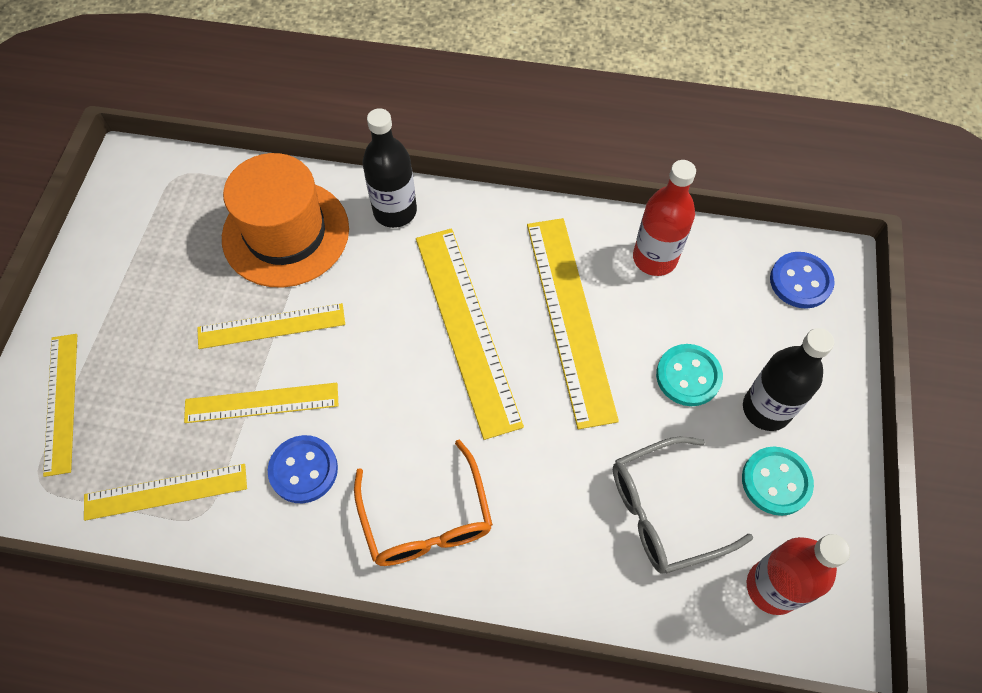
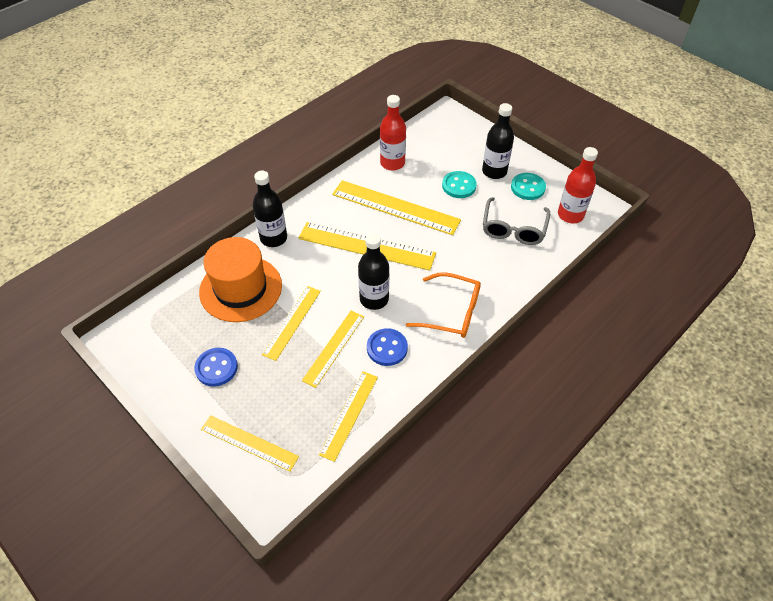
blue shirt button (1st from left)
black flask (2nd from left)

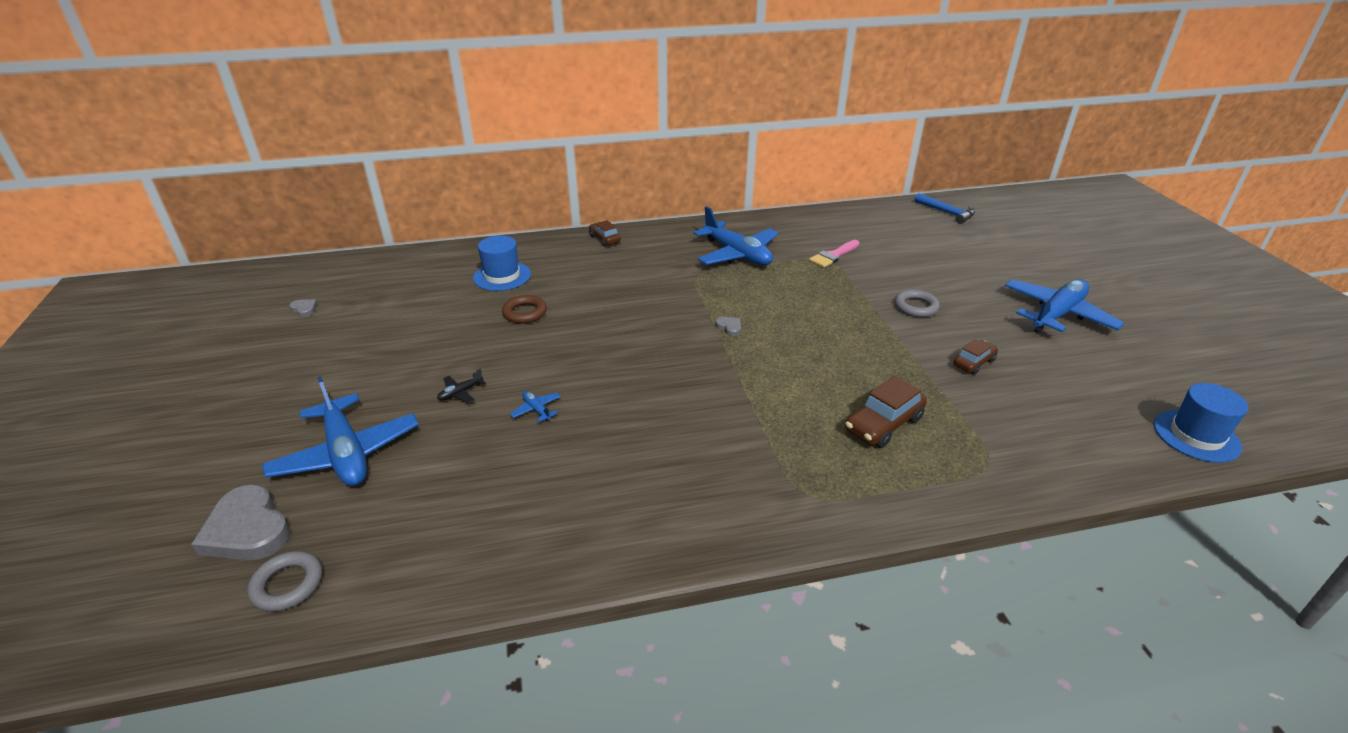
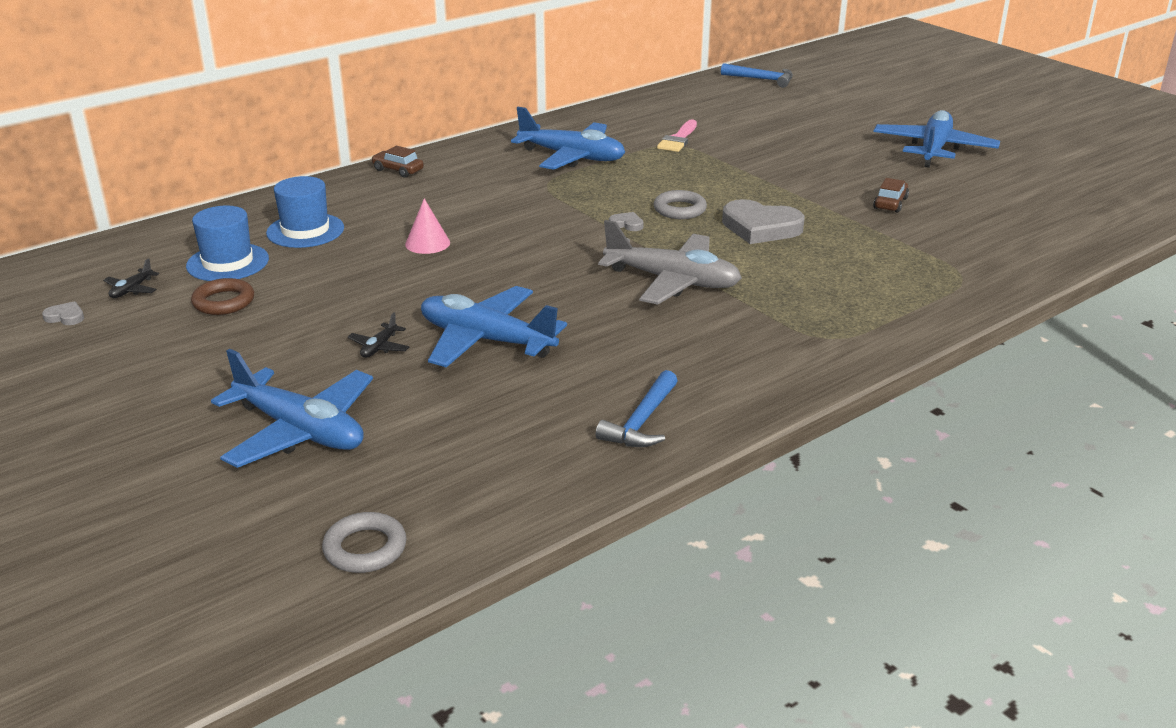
ash-grey heart (3rd from left)
brown torus
blue toy plane (2nd from left)
brown car (2nd from left in the first image)
ash-grey torus (2nd from left)
blue tall hat (1st from left)
black toy plane (1st from left)
pink cone shape
blue carpenter's hammer (1st from left)
ash-grey toy plane

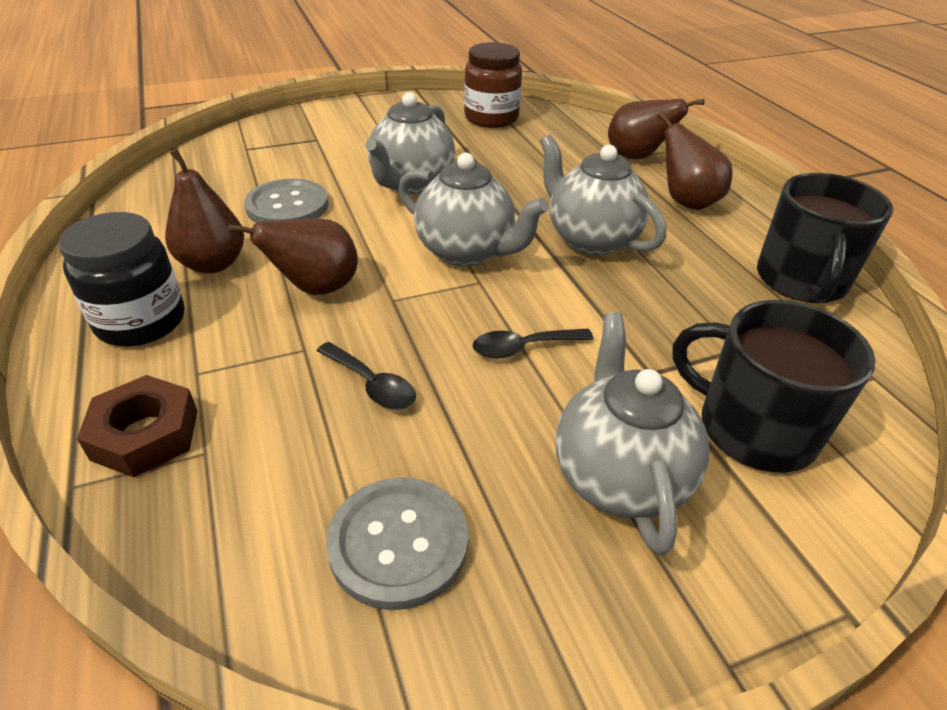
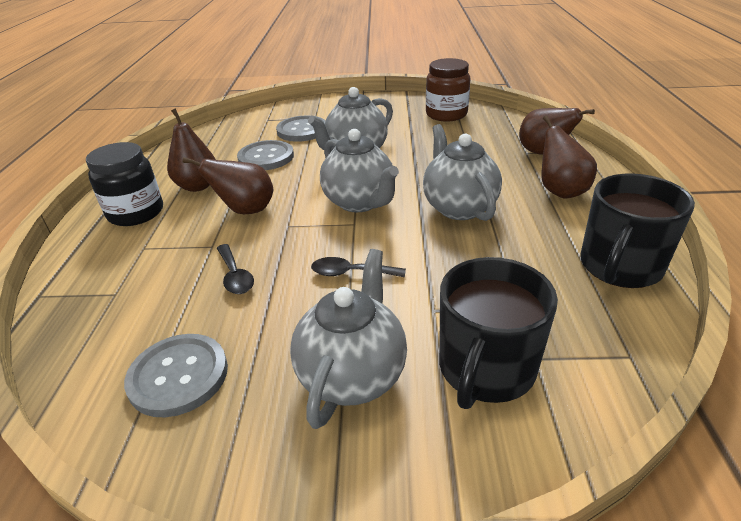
brown hex nut
black mug (1st from left)
ash-grey shirt button (3rd from left)

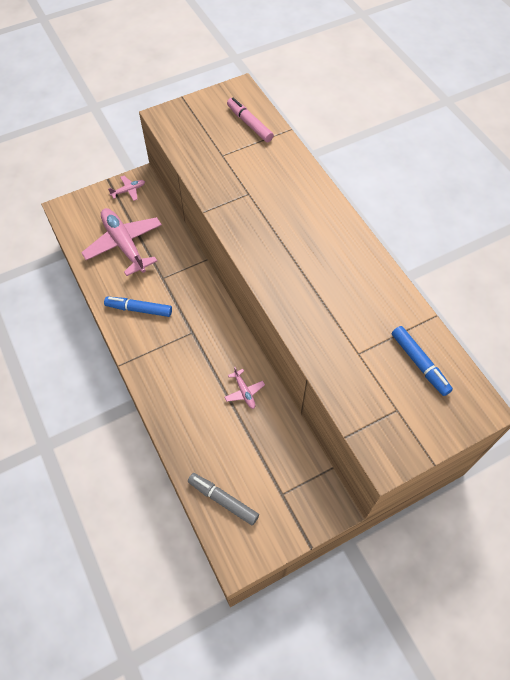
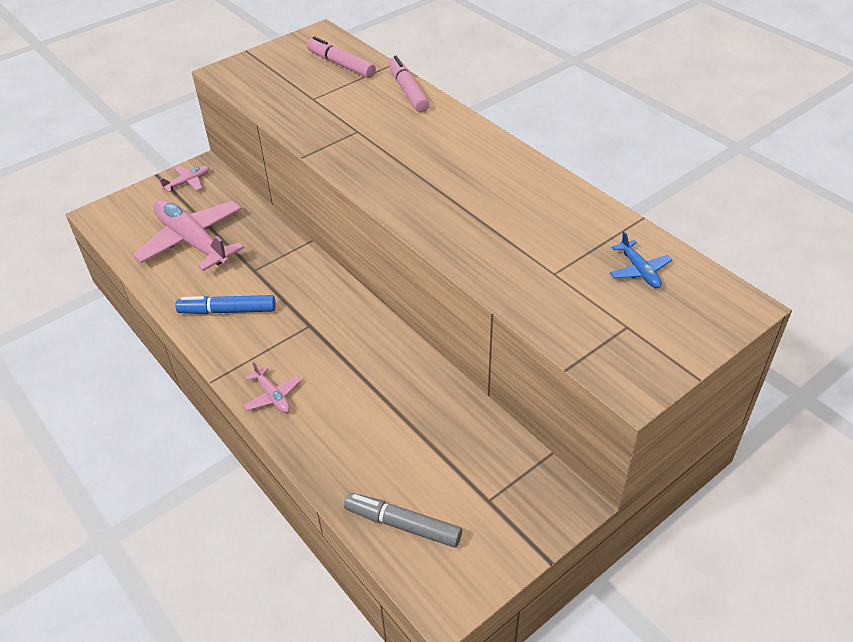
pink toy plane (3rd from left)
blue toy plane
pink felt pen (2nd from left)

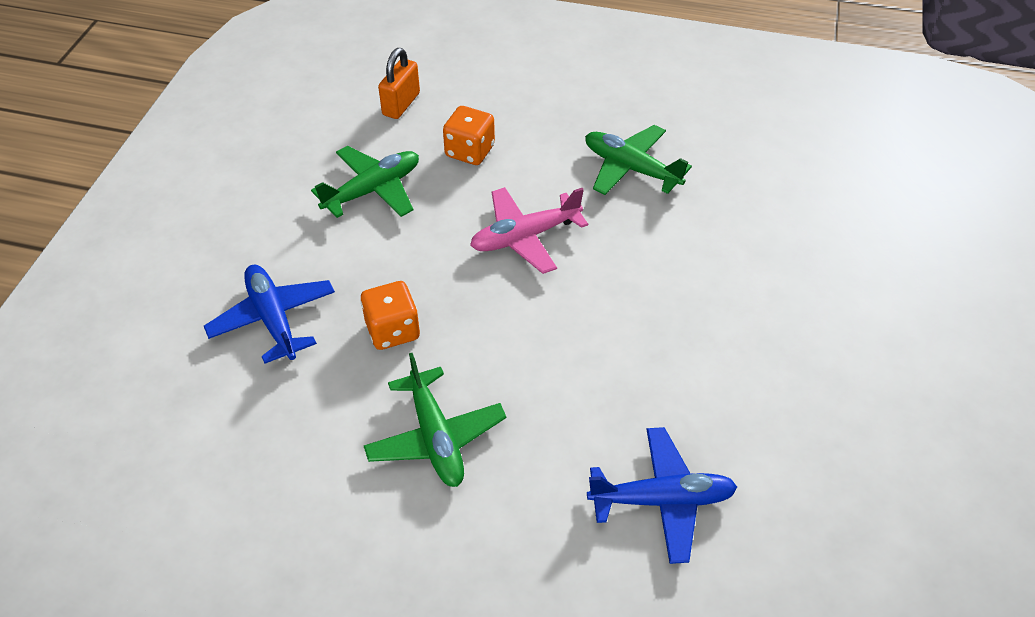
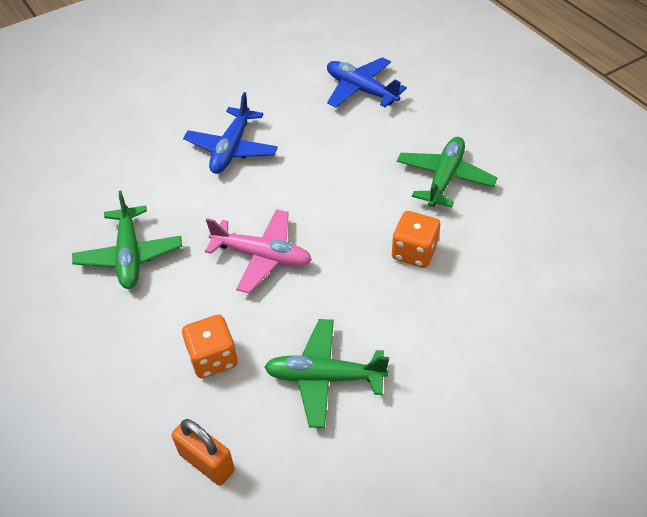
blue toy plane (1st from left)
orange-coloured padlock

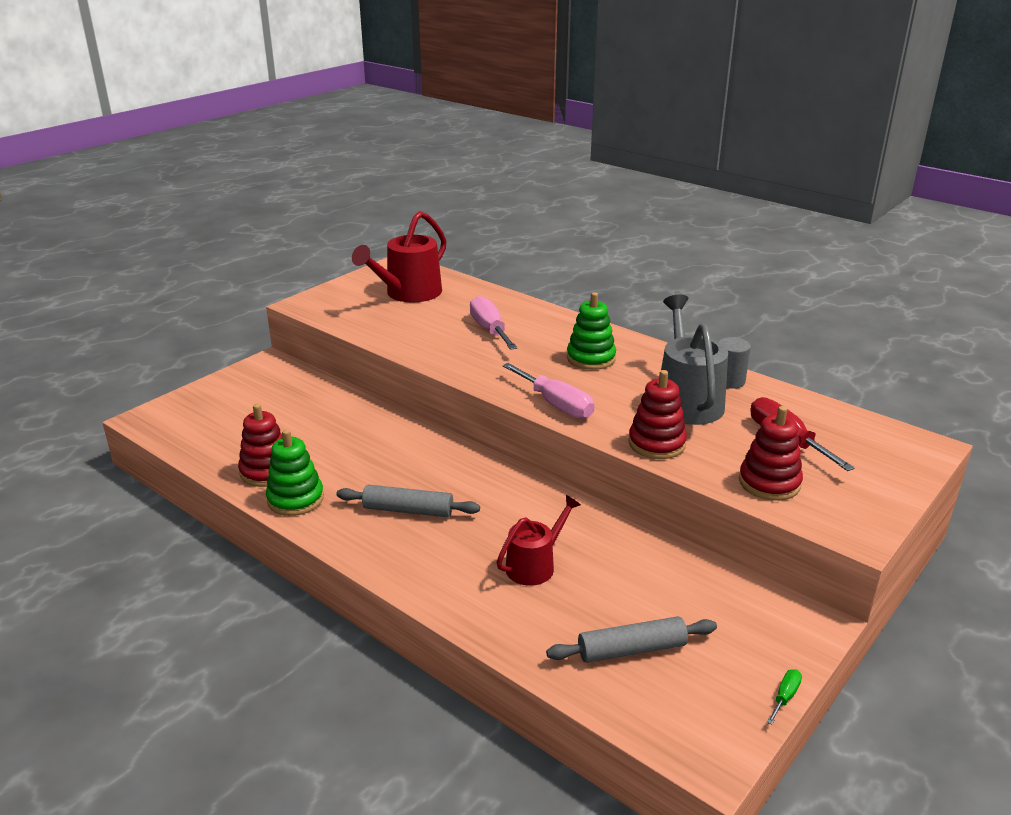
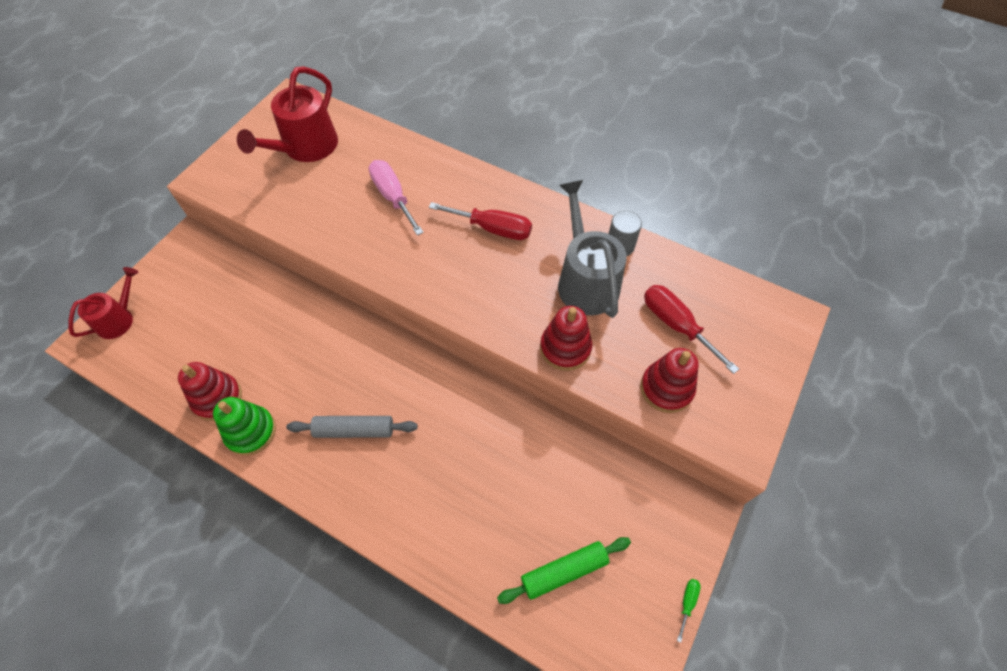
crimson watering can (1st from left)
pink flat screwdriver (2nd from left in the first image)
leaf-green rolling pin
crimson flat screwdriver (1st from left)

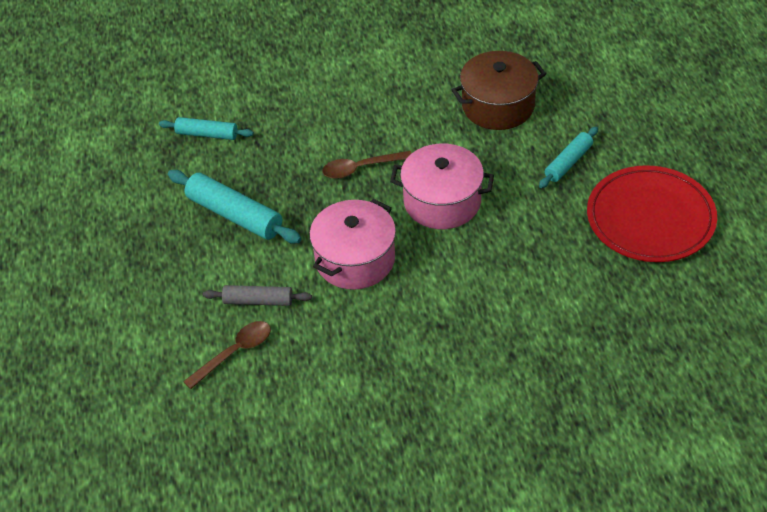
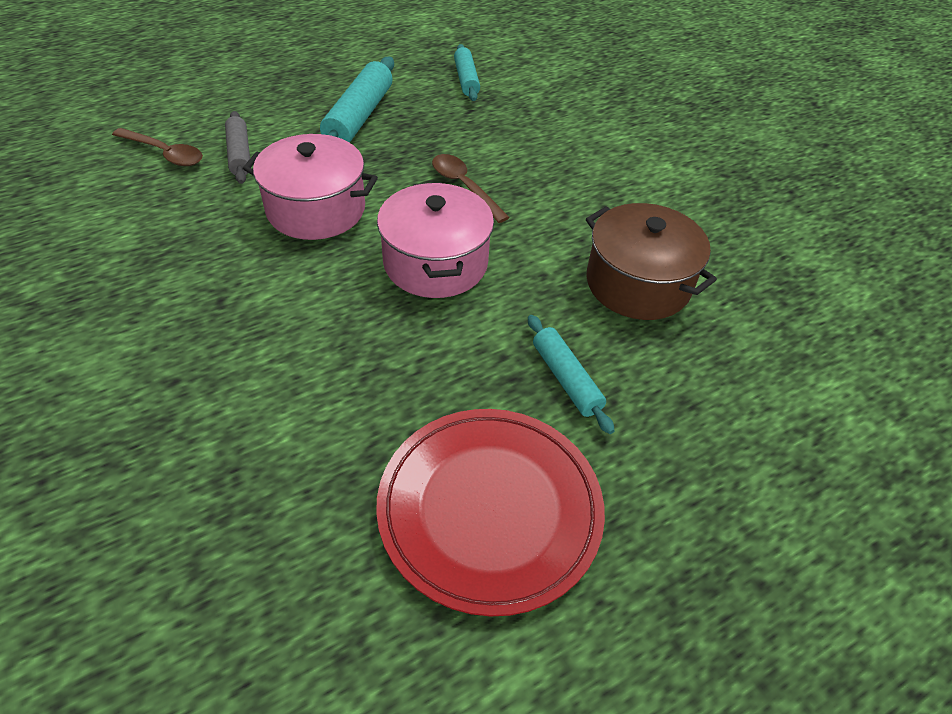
aqua rolling pin (3rd from left)

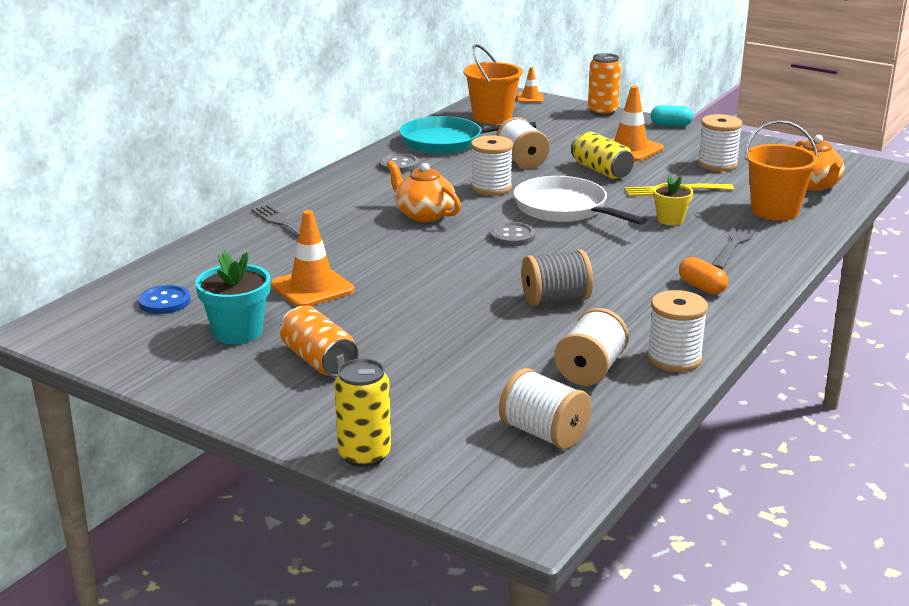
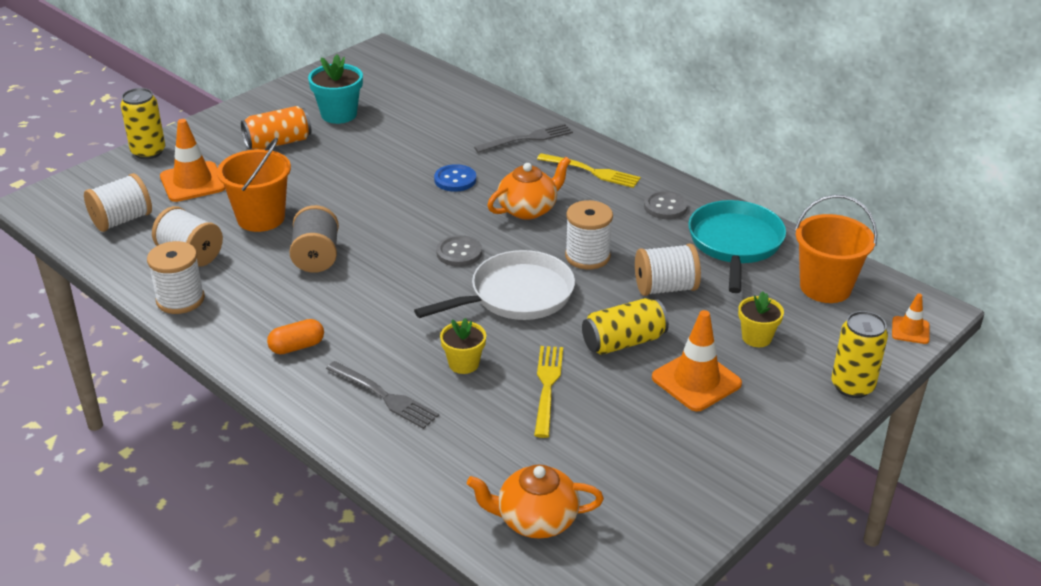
blue shirt button
orange-coloured traffic cone (1st from left)
golden can (3rd from left)
aqua pill shape
snow-white bobbin (6th from left in the first image)
orange-coloured sand bucket (1st from left)
golden fork (2nd from left)
golden potted plant (2nd from left)

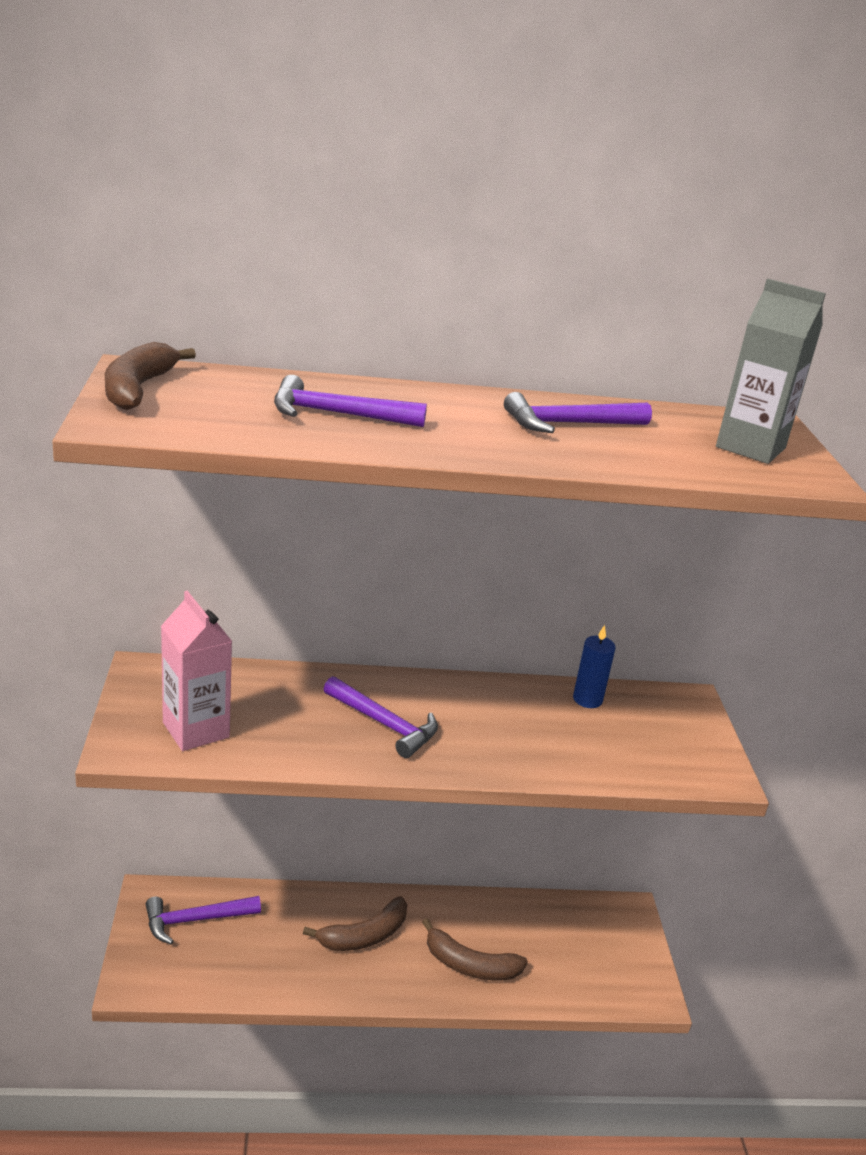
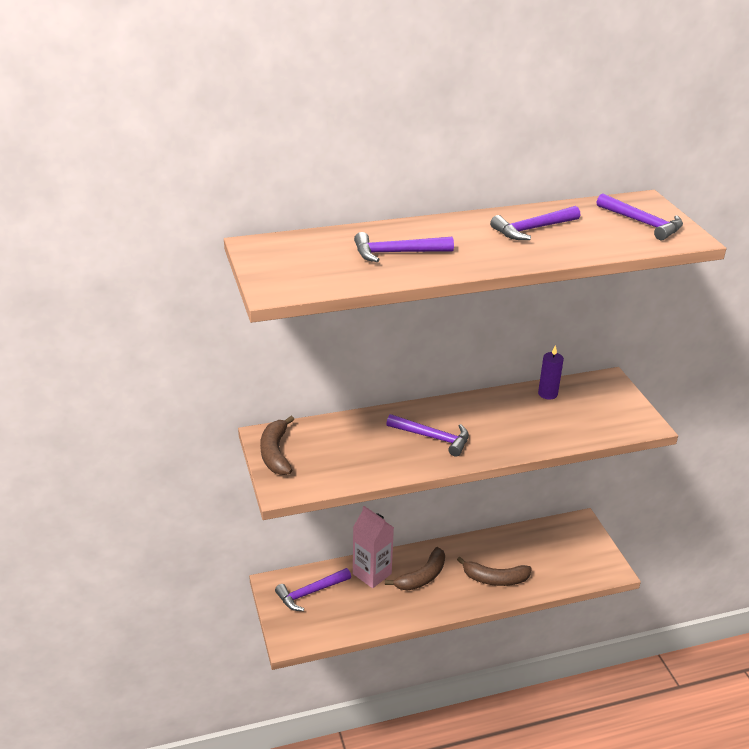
brown toy banana (1st from left)
pink milk carton
violet candle
violet carpenter's hammer (5th from left)

